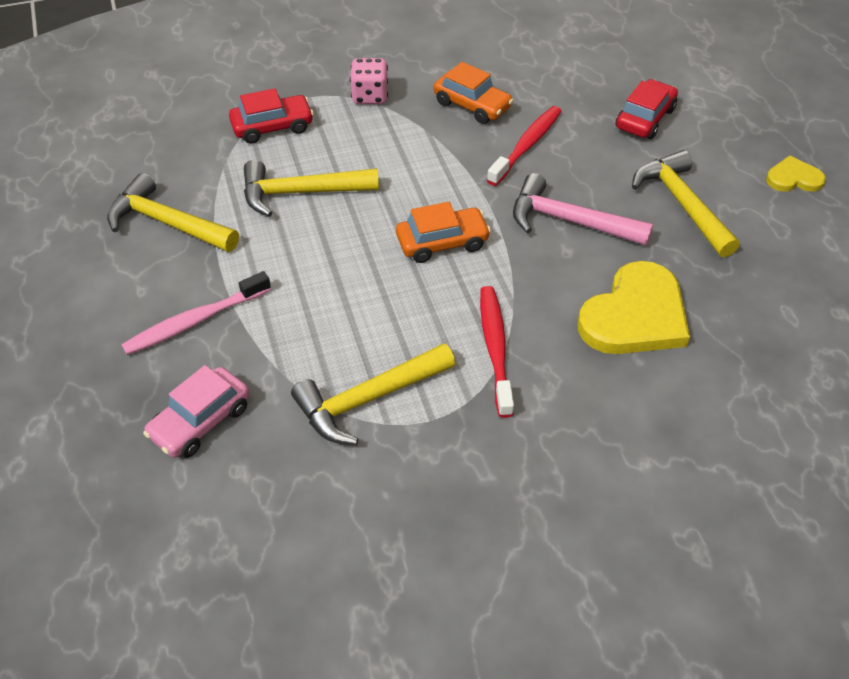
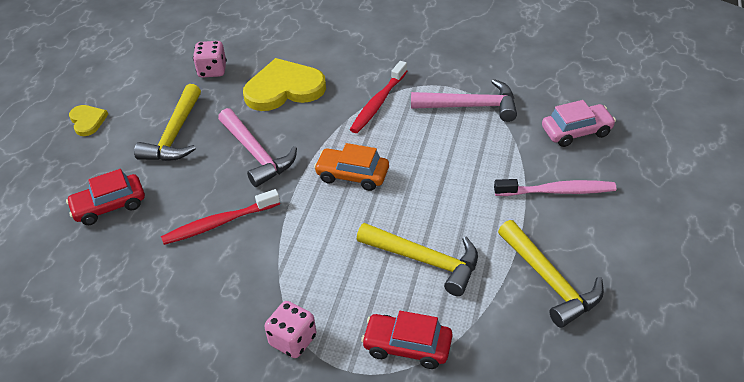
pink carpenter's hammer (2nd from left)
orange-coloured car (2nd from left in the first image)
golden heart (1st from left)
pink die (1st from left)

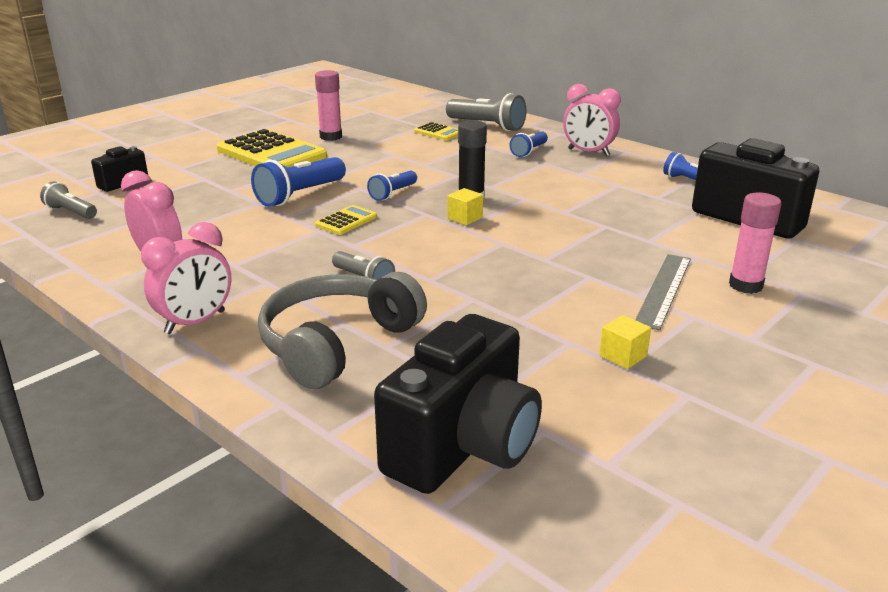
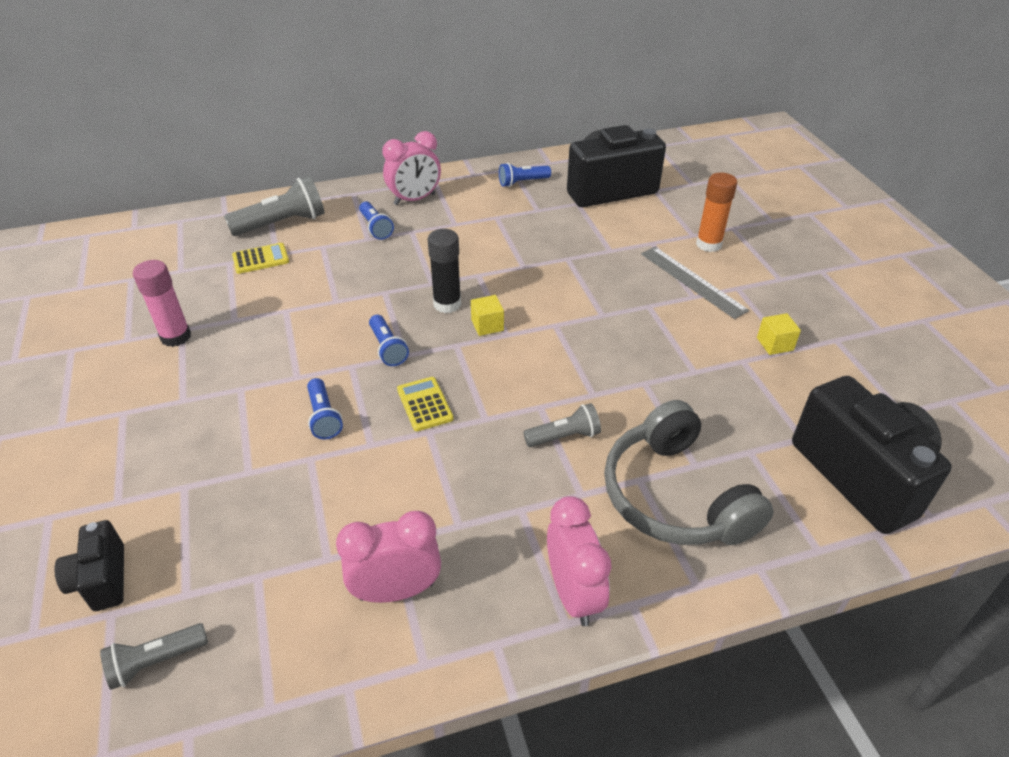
golden pocket calculator (1st from left in the first image)
blue torch (1st from left)
orange-coloured glue

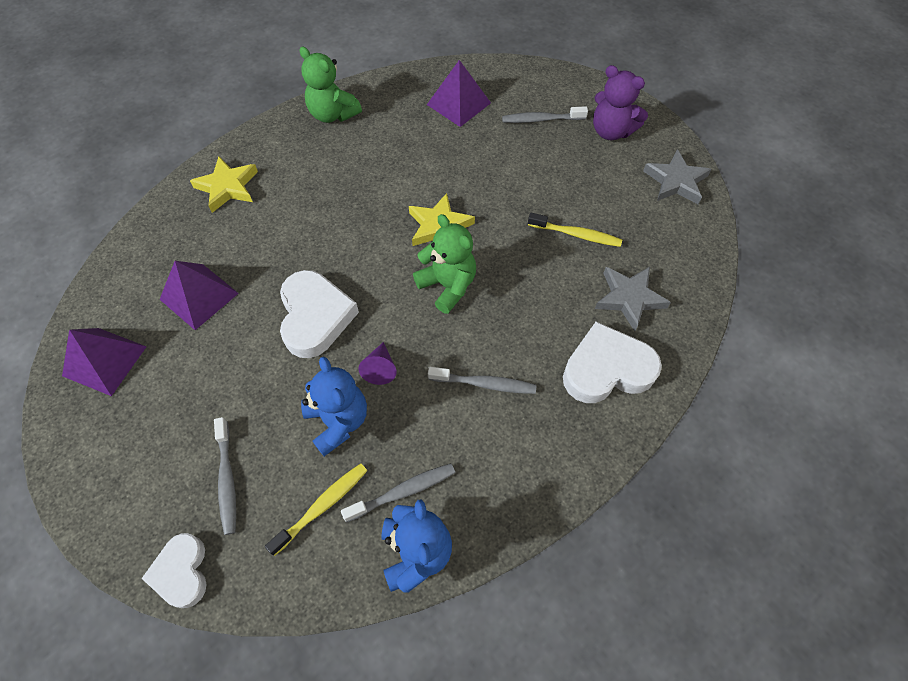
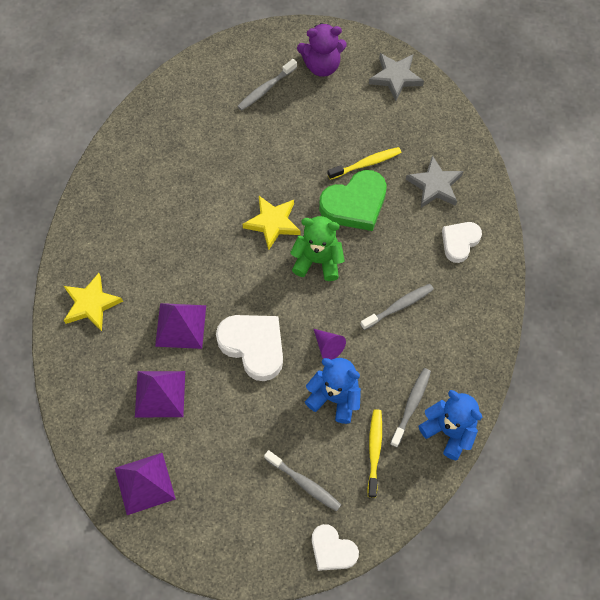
leaf-green teddy (1st from left in the first image)
violet solid pyramid (3rd from left)
snow-white heart (3rd from left)
leaf-green heart

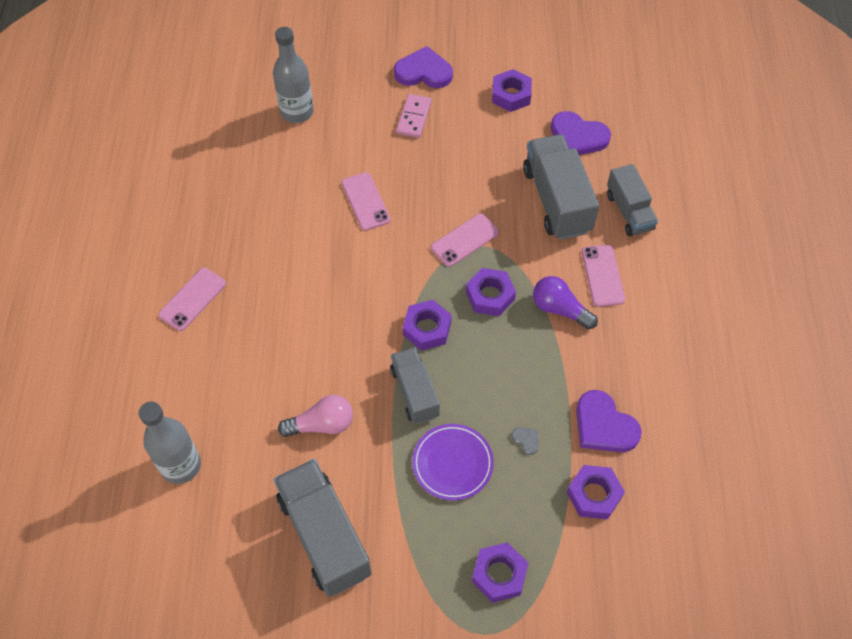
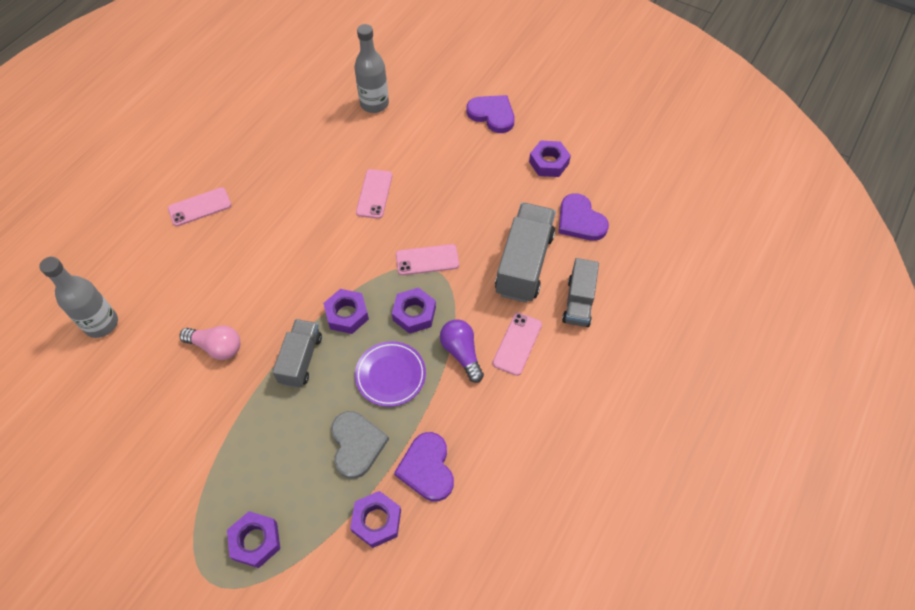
ash-grey lorry (1st from left in the first image)
pink domino
violet plate
ash-grey heart

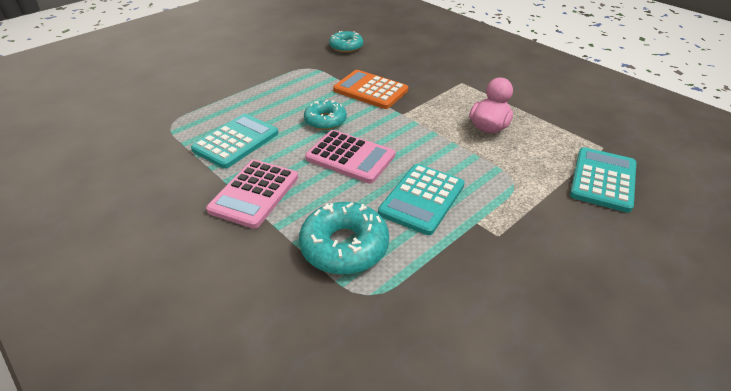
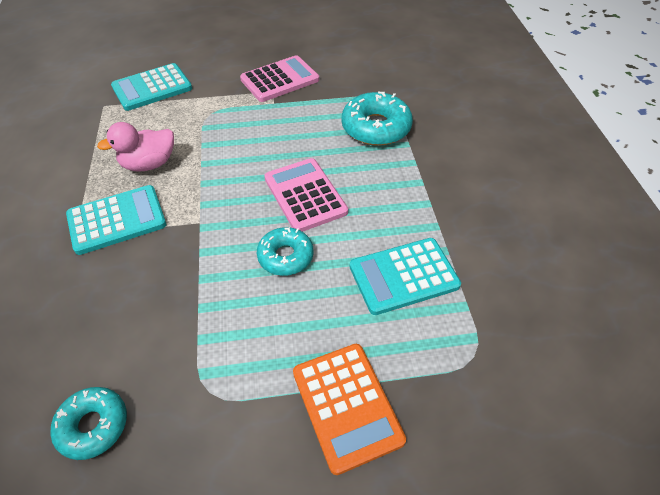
pink pocket calculator (1st from left)
orange-coloured pocket calculator
aqua pocket calculator (1st from left)

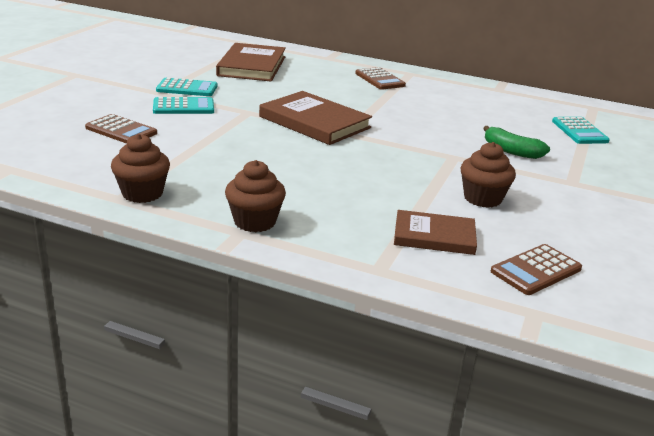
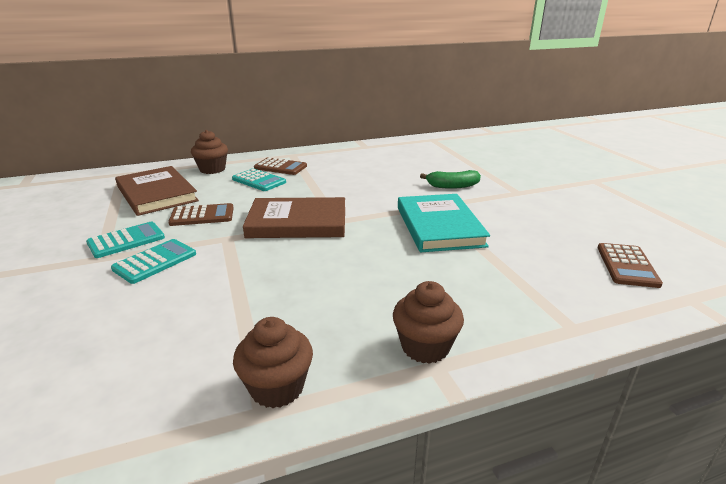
brown pocket calculator (1st from left)
brown hardcover (3rd from left in the first image)
brown cupcake (1st from left)
aqua pocket calculator (3rd from left)
aqua hardcover

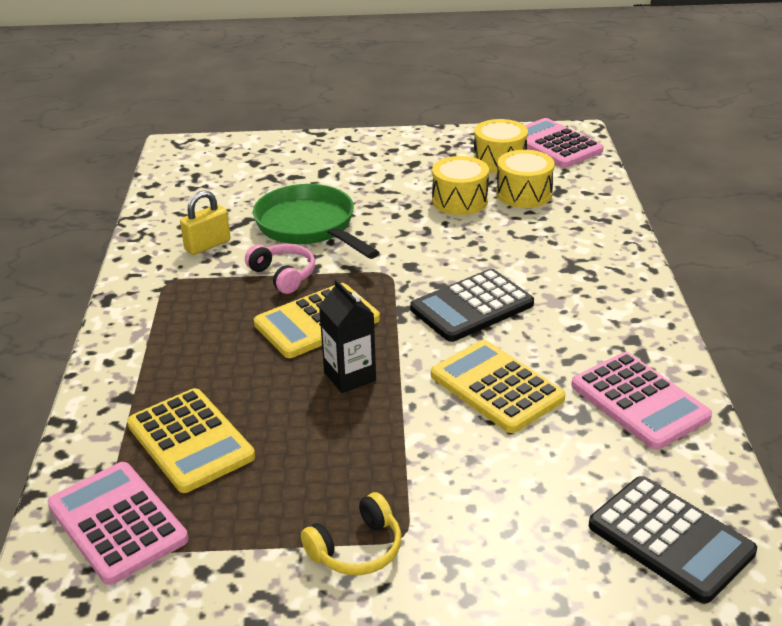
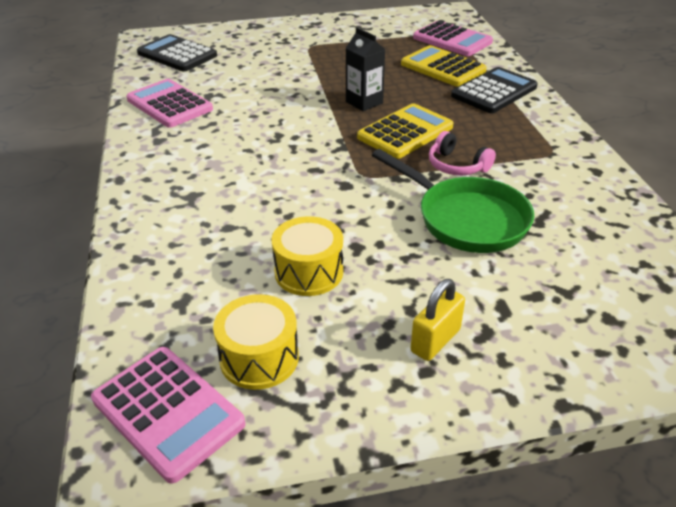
golden padlock
golden headset
black pocket calculator (2nd from left)
golden pocket calculator (3rd from left in the first image)
golden drum (3rd from left in the first image)

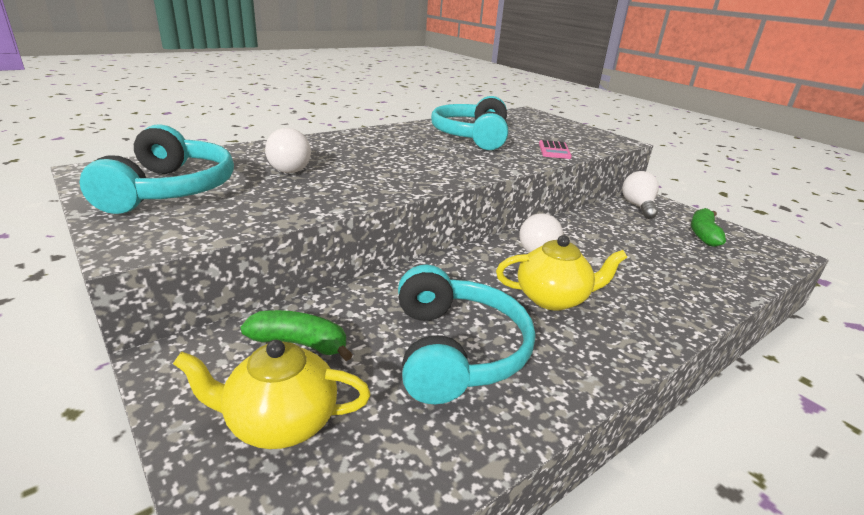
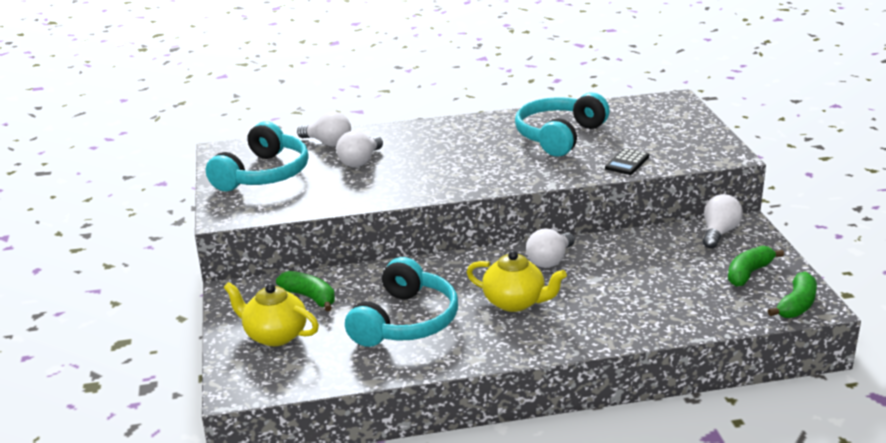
black pocket calculator
snow-white lightbulb (1st from left)
leaf-green toy banana (3rd from left)

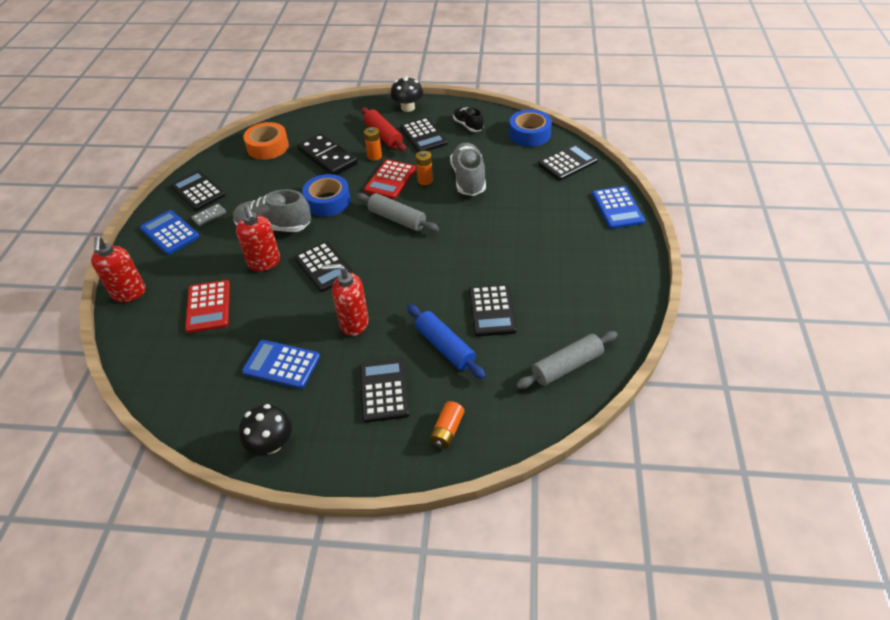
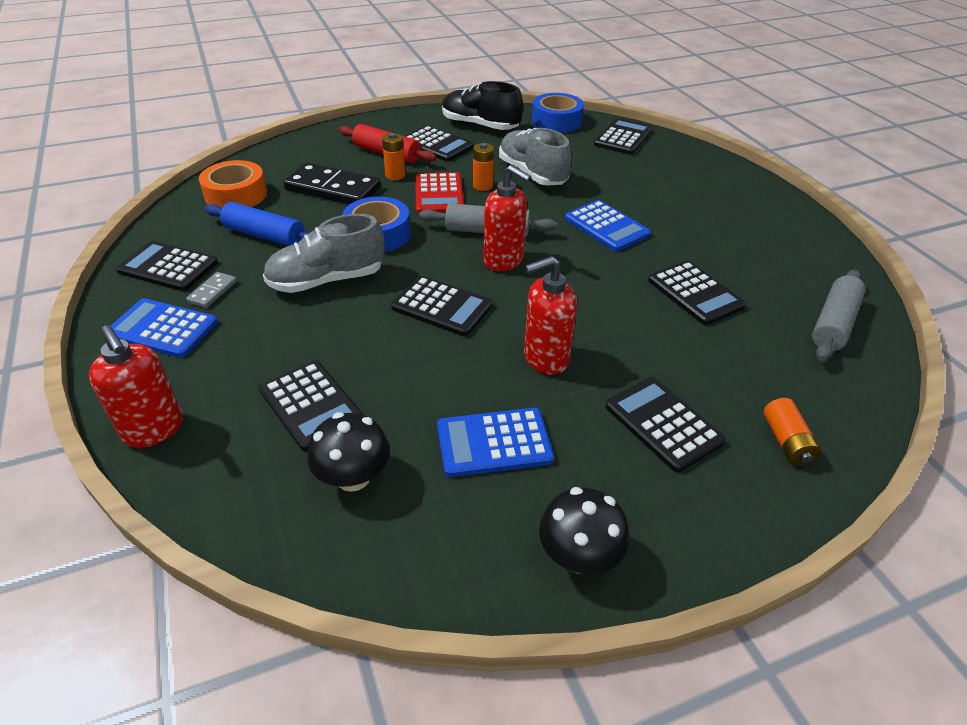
black pocket calculator (2nd from left)
crimson soap pump (2nd from left)
black fungus (1st from left)
blue rolling pin
black shoe
blue pocket calculator (3rd from left)

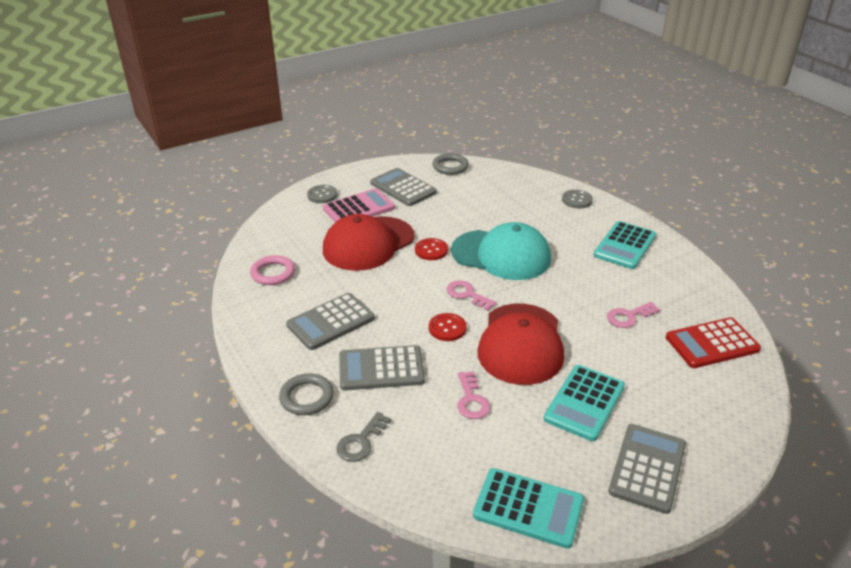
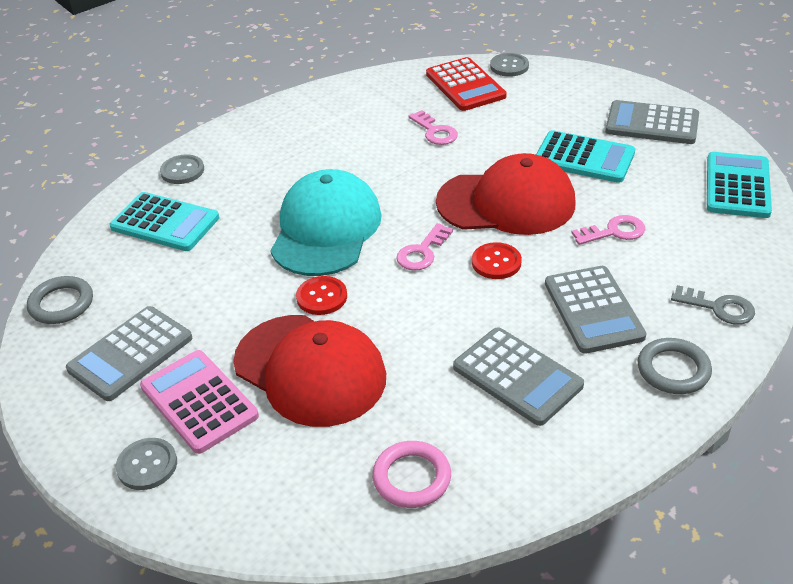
aqua pocket calculator (1st from left)
ash-grey shirt button (3rd from left)

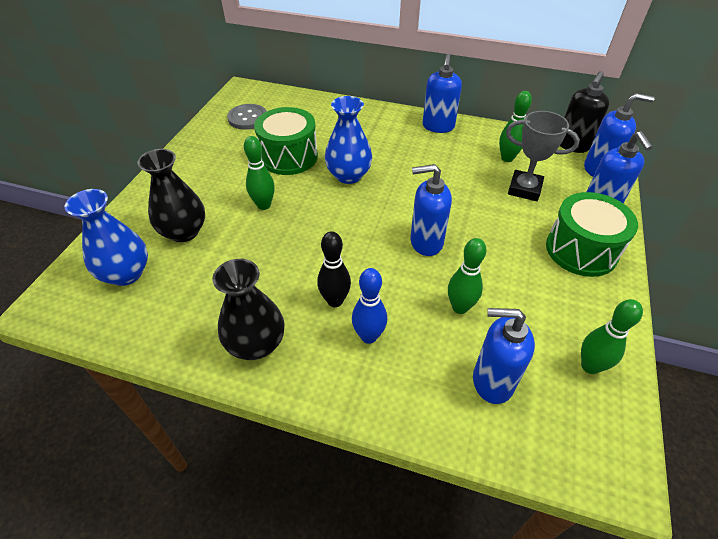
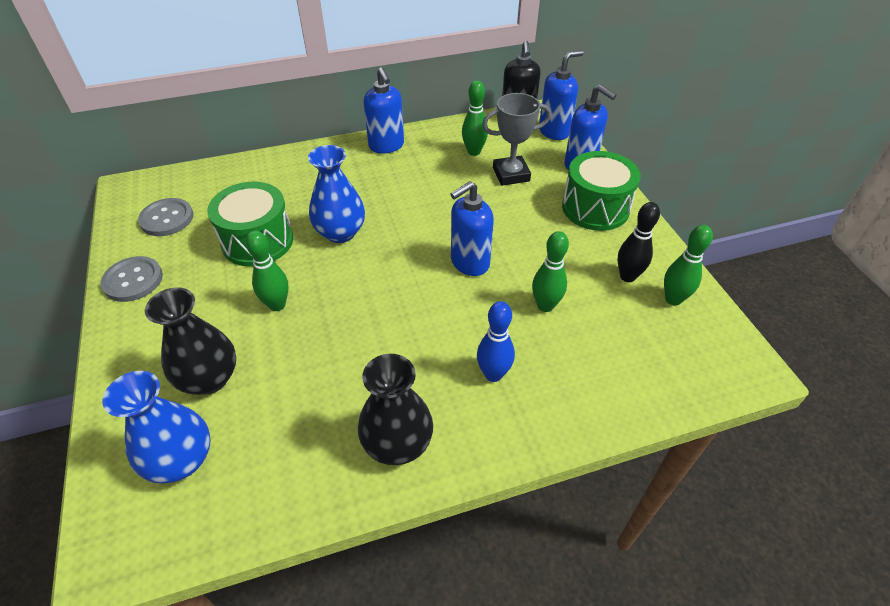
black bowling pin
blue soap pump (3rd from left in the first image)
ash-grey shirt button (1st from left)

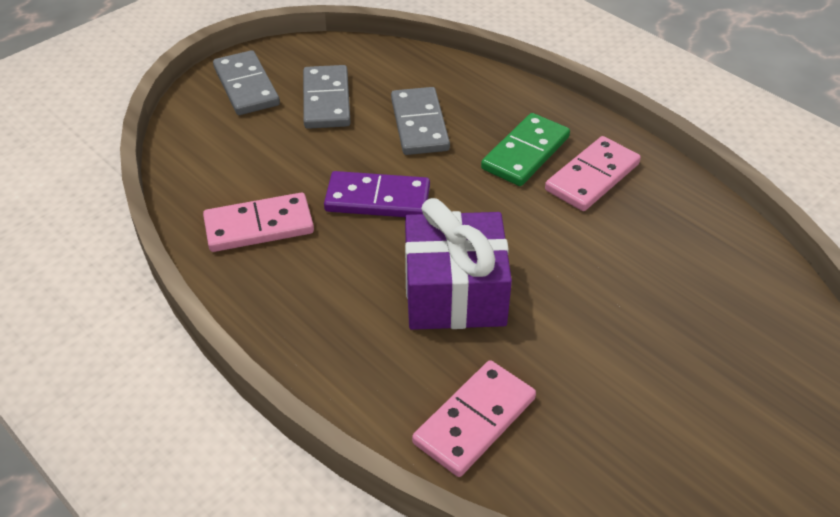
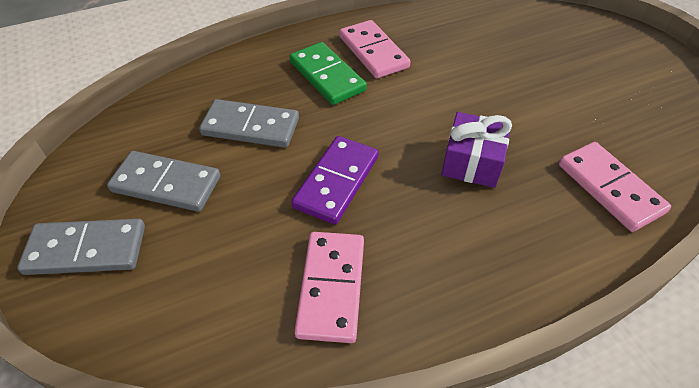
violet wrapped gift

